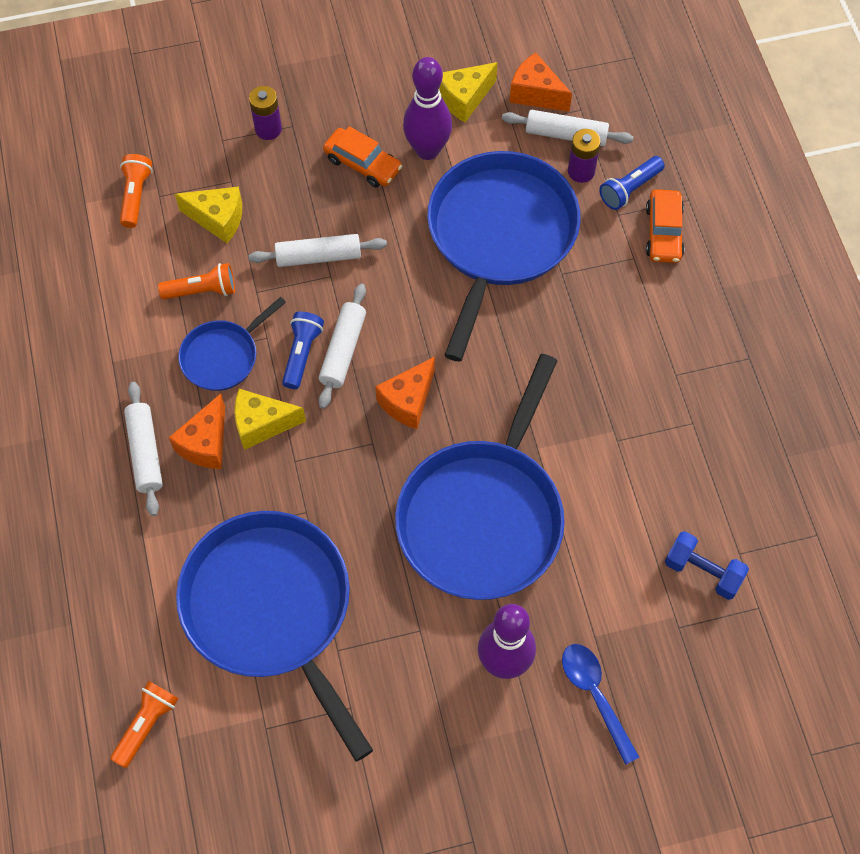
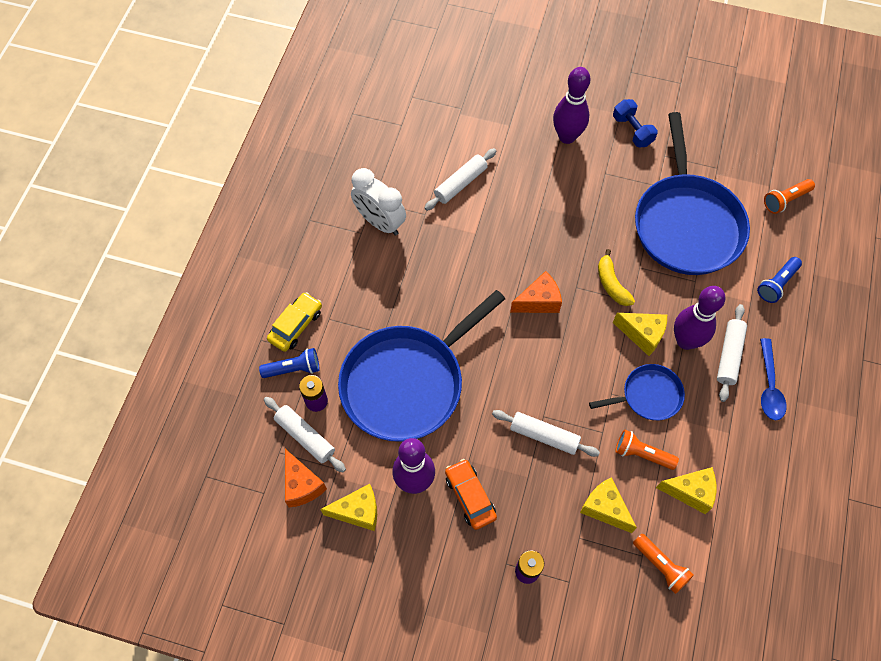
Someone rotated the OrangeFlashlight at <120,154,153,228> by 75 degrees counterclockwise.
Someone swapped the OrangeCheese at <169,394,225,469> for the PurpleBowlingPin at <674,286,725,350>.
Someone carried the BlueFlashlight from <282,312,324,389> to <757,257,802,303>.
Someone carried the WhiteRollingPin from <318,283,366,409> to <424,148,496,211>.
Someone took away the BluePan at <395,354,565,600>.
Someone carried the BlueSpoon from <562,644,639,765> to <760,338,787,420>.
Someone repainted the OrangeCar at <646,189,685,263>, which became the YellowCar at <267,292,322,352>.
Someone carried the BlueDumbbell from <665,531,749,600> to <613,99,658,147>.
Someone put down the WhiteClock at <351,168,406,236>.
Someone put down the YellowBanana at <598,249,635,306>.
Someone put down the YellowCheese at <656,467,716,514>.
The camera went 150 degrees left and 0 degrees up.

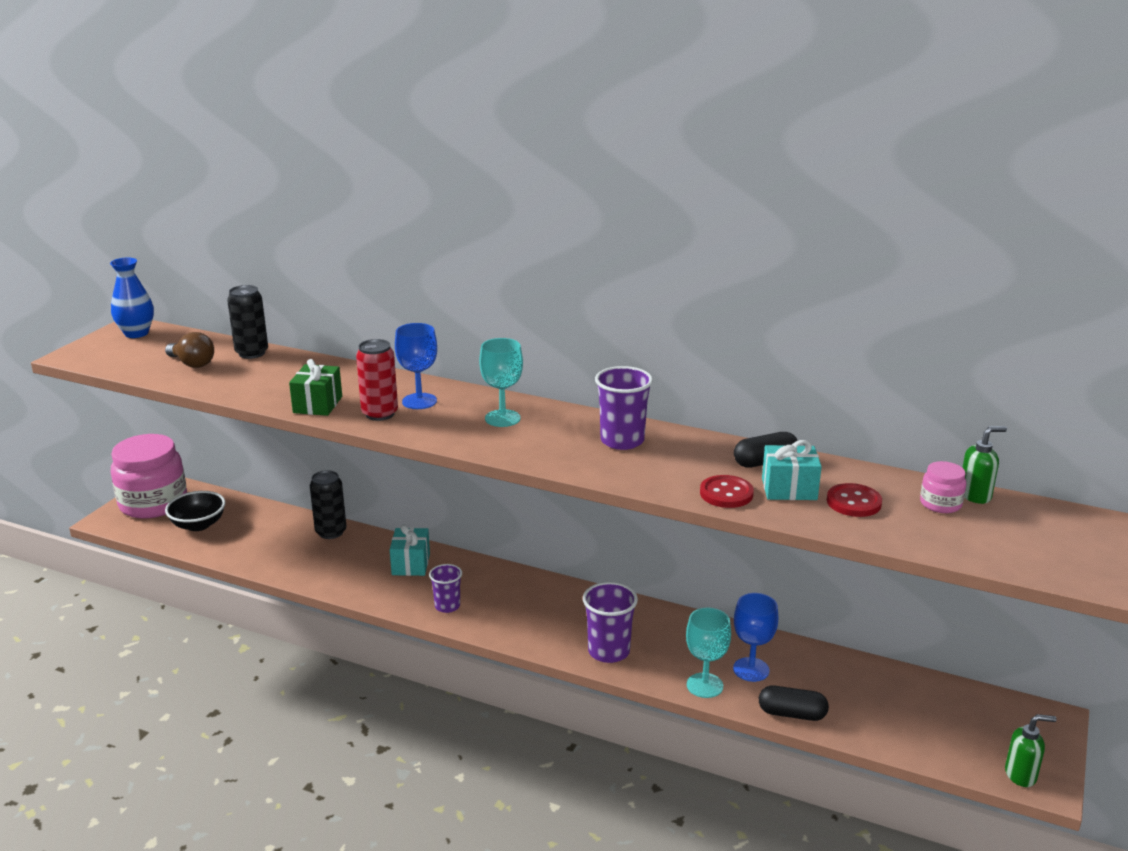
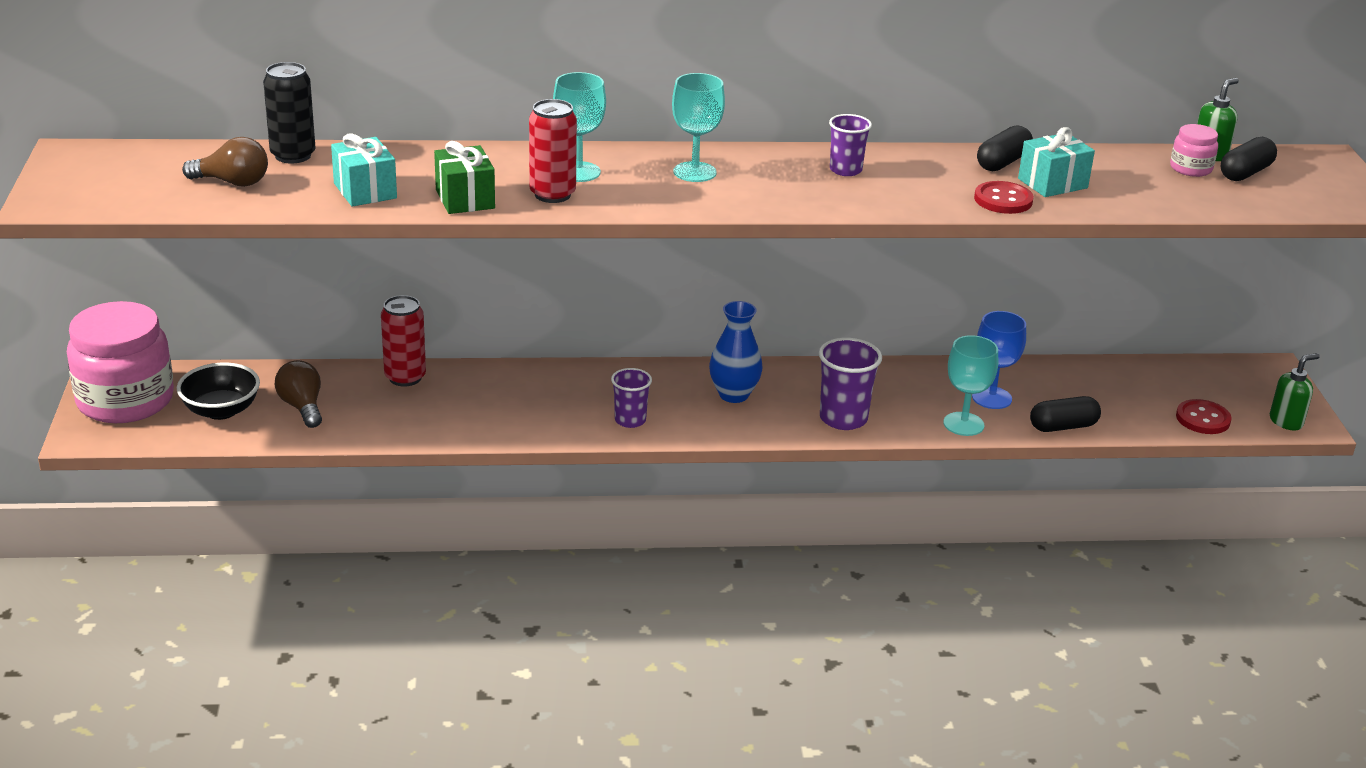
Someone carried the BlueVase from <110,258,154,338> to <709,301,762,403>.
Someone repainted the BlackCan at <310,470,346,539>, which became the RedCan at <381,295,426,387>.
Someone carried the TurquoiseGift from <390,524,430,576> to <331,133,397,207>.
Someone repainted the BlueGoblet at <395,323,437,409>, which became the TurquoiseGoblet at <553,72,606,182>.
Someone scaled the PurpleCup at <595,366,653,450> by 0.64.
Someone carried the RedButton from <827,483,882,517> to <1176,399,1231,434>.
Someone put down the BrownLightBulb at <275,360,322,428>.
Someone put down the BlackCapsule at <1221,137,1277,181>.
The camera went 30 degrees left and 5 degrees up.

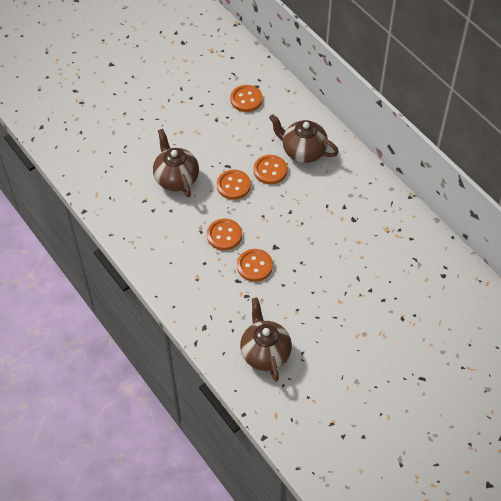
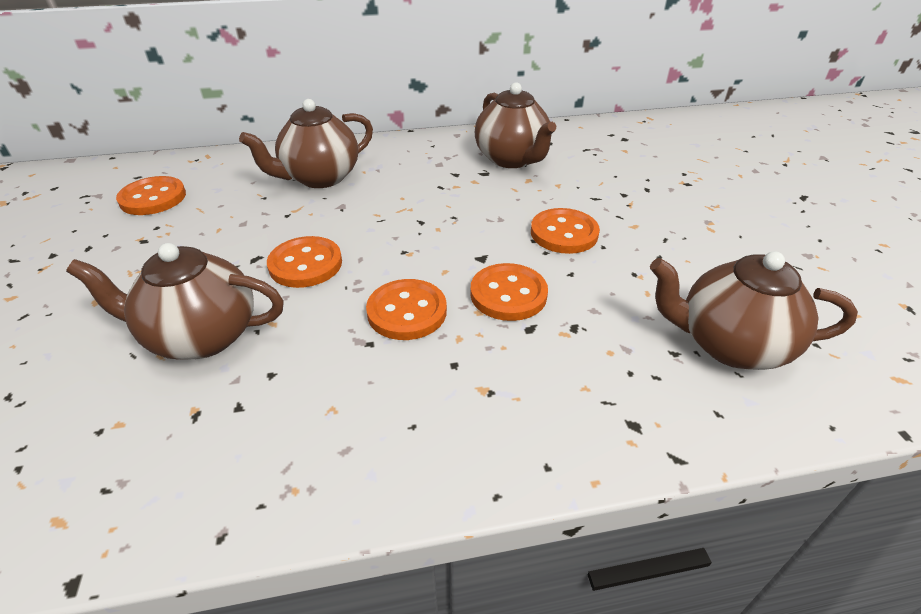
Someone carried the OrangeButton from <254,155,287,184> to <531,208,600,254>.
Someone put down the BrownTeapot at <475,82,556,168>.
The camera went 65 degrees left and 15 degrees down.

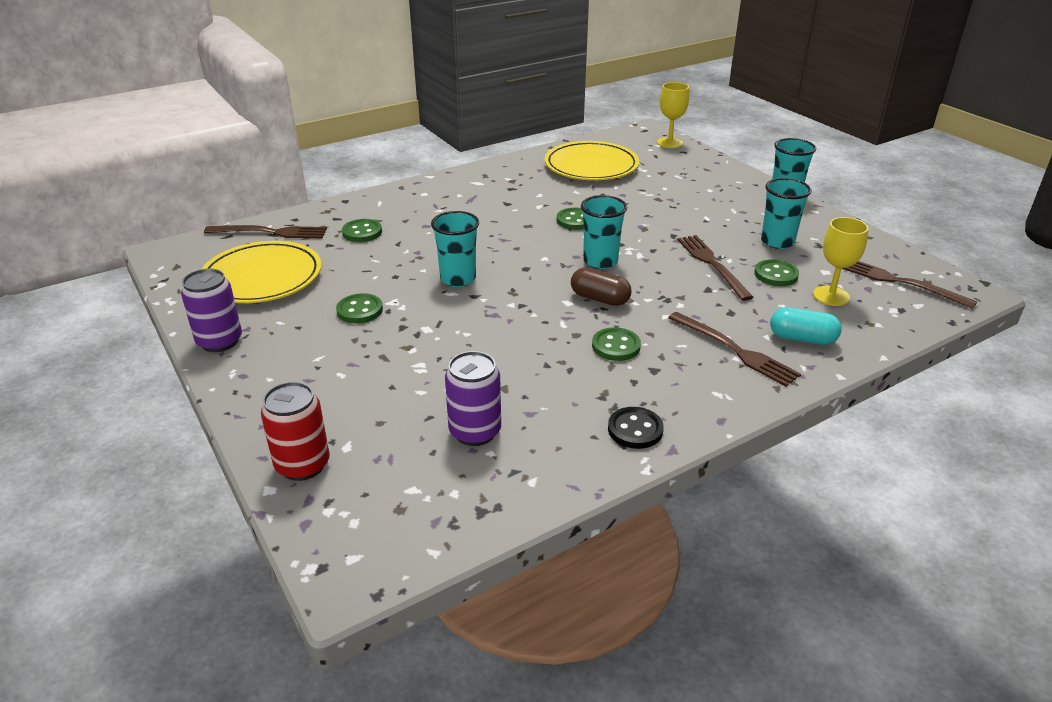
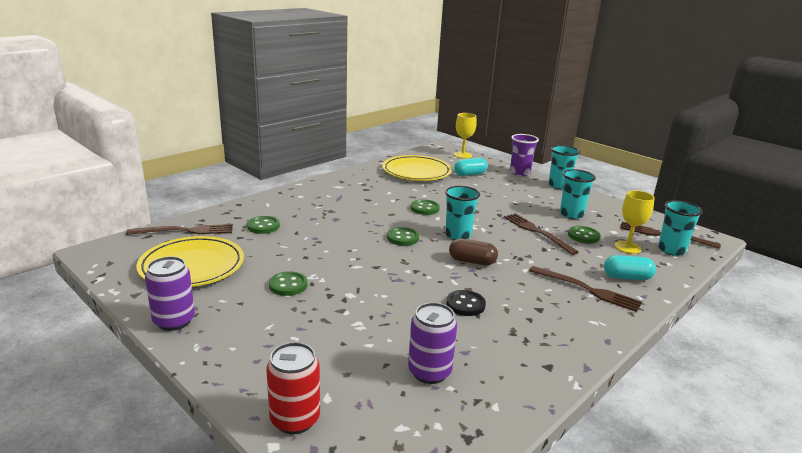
Someone carried the TurquoiseCup from <431,211,479,287> to <658,200,703,256>.
Someone carried the GreenButton from <592,327,641,361> to <387,227,419,246>.
Someone carried the BlackButton from <608,407,664,449> to <446,290,486,316>.
Someone put down the TurquoiseCapsule at <454,158,488,176>.
Someone put down the PurpleCup at <510,134,539,176>.
The camera went 15 degrees left and 10 degrees down.

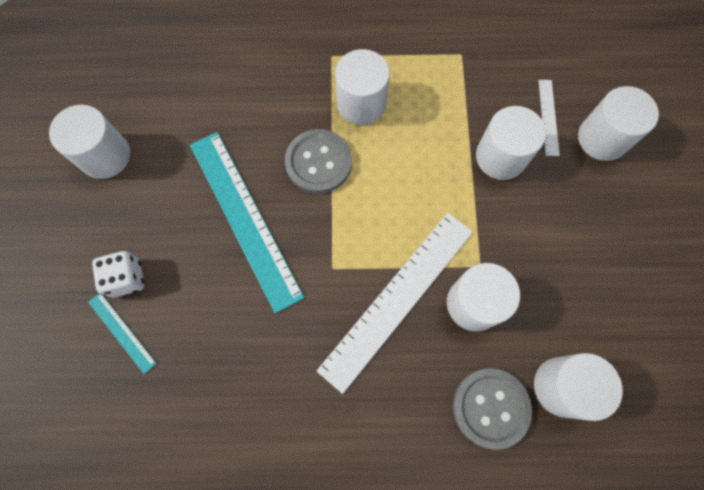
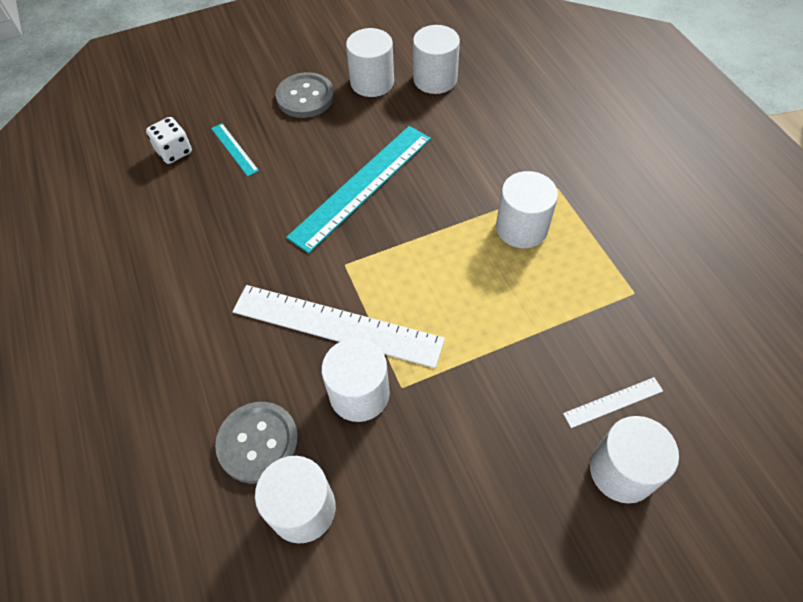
Someone rotated the TurquoiseRuler at <88,293,157,374> by 60 degrees counterclockwise.
Someone carried the WhiteDice from <92,251,144,298> to <146,117,192,164>.
Someone carried the GreyButton from <285,129,352,194> to <275,72,334,118>.
Someone carried the WhiteCylinder from <476,106,546,180> to <413,25,460,94>.
The camera went 70 degrees right and 15 degrees down.

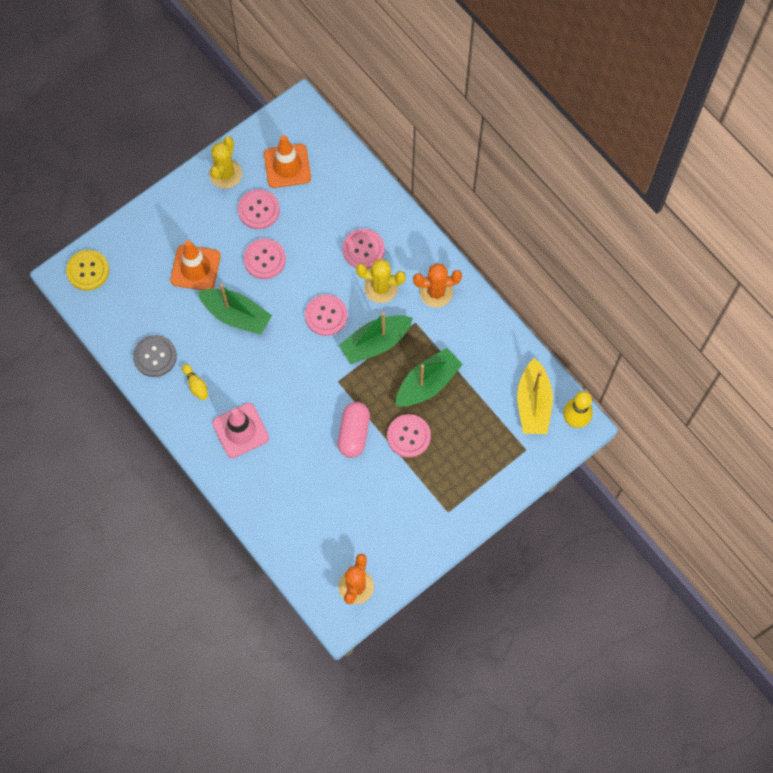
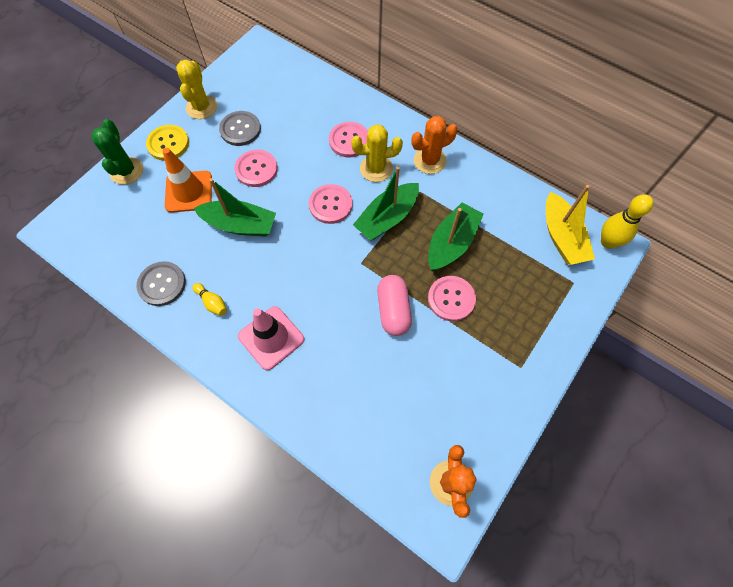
Someone carried the YellowButton from <66,250,109,291> to <146,125,189,161>.
Someone repainted the PinkButton at <238,189,280,229>, which became the GreyButton at <219,111,261,146>.
Someone took away the OrangeTrafficCone at <264,135,311,188>.
Someone put down the GreenCactus at <91,119,143,185>.
The camera went 15 degrees left and 5 degrees down.

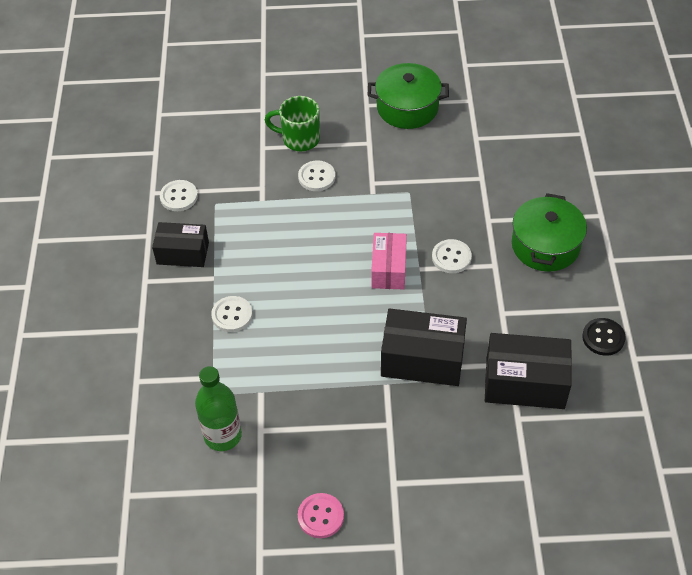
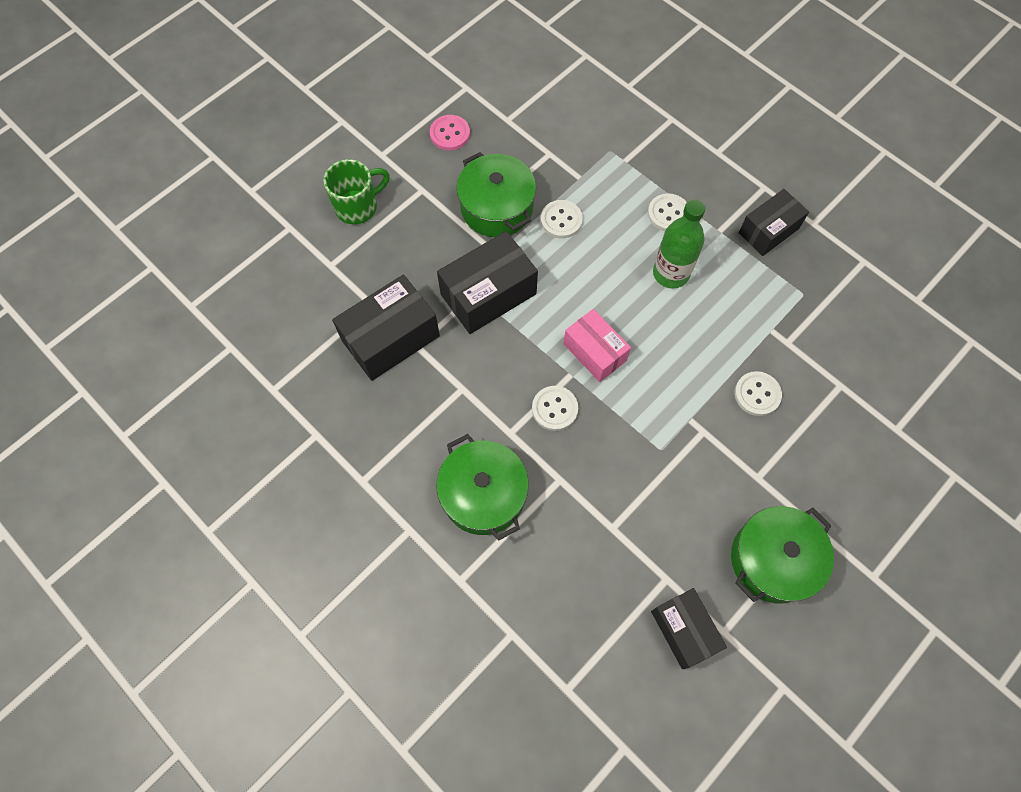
Someone carried the WhiteButton from <160,180,198,211> to <541,200,583,239>.
Someone carried the GreenBottle from <195,366,242,451> to <653,199,705,289>.
Someone carried the GreenMug from <265,96,320,151> to <324,159,390,224>.
Someone took away the BlackButton at <582,318,626,356>.
Someone put down the GreenPot at <457,152,536,237>.
Someone put down the BlackBox at <651,588,727,669>.
The camera went 135 degrees right and 15 degrees up.

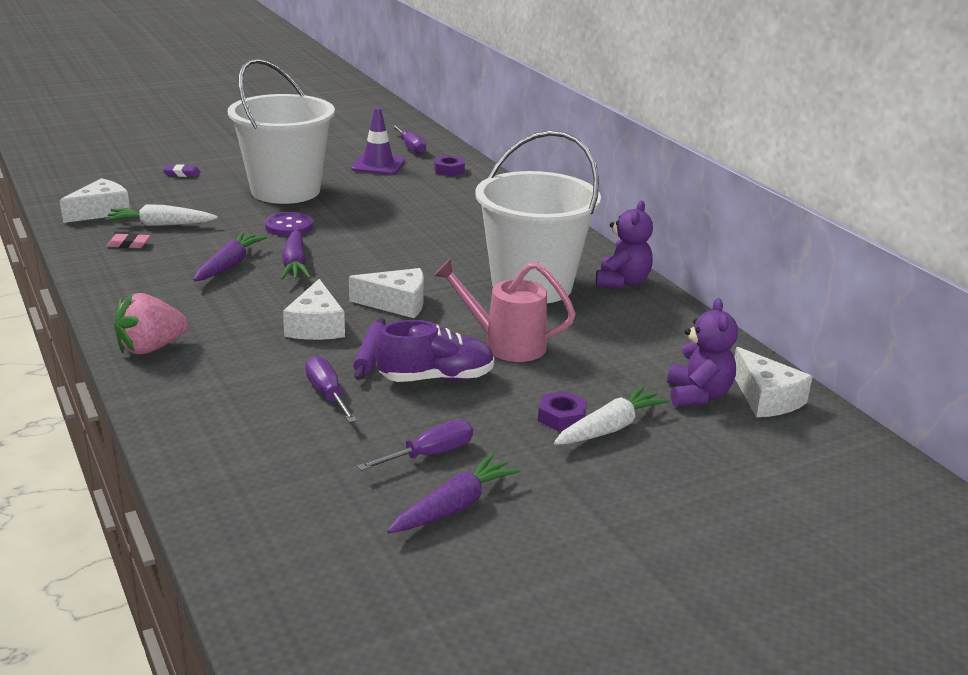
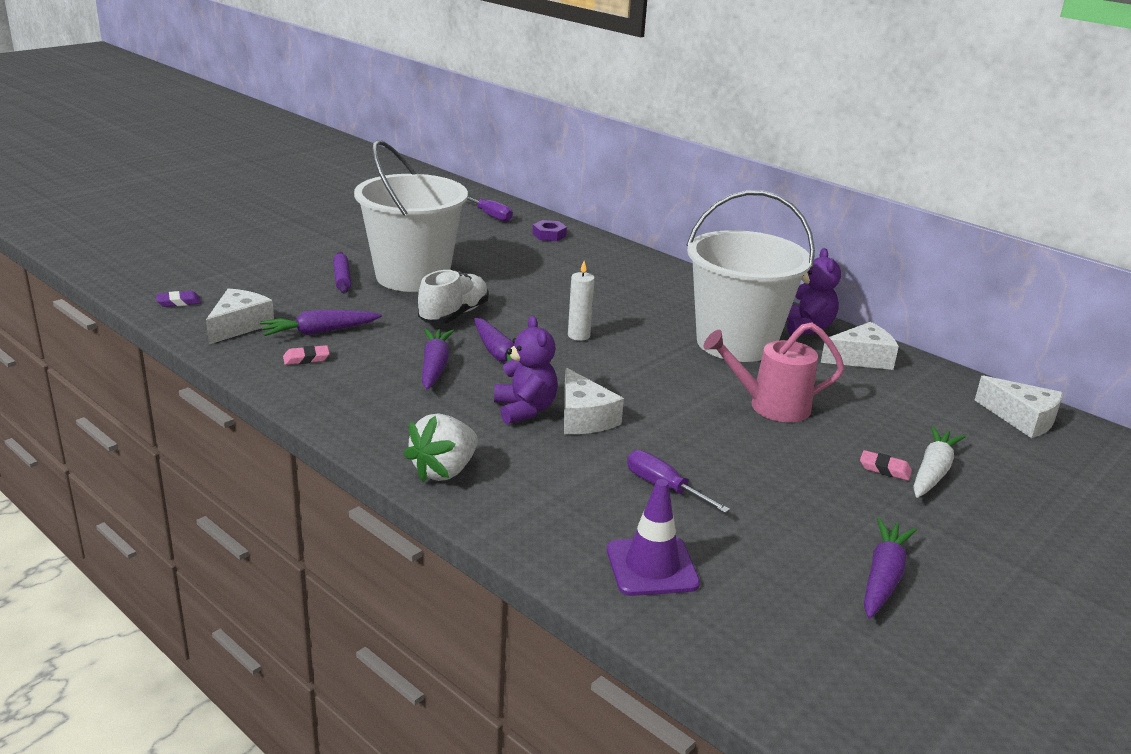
Someone repainted the WhiteCarrot at <105,204,218,226>, which became the PurpleCarrot at <260,310,382,336>.
Someone repainted the PinkStrawberry at <114,293,188,354>, which became the WhiteStrawberry at <404,413,478,482>.
Someone carried the PurpleEraser from <162,164,201,177> to <156,291,201,307>.
Someone swapped the PurpleButton at <265,212,313,236> for the WhiteShoe at <418,270,489,324>.
Someone carried the WhiteCheese from <349,268,424,318> to <821,322,899,370>.
Someone carried the PurpleTrafficCone from <351,108,405,175> to <607,479,700,596>.
Someone carried the PurpleRollingPin from <353,318,385,380> to <333,252,351,294>.
Someone took away the PurpleScrewdriver at <357,420,473,471>.
Someone took away the PurpleShoe at <375,320,495,382>.
Someone swapped the PurpleNut at <538,391,587,431> for the PinkEraser at <860,450,912,481>.
Someone carried the PurpleTeddyBear from <667,298,738,407> to <494,316,558,424>.
Someone put down the WhiteCandle at <568,261,595,341>.
The camera went 20 degrees left and 0 degrees up.

